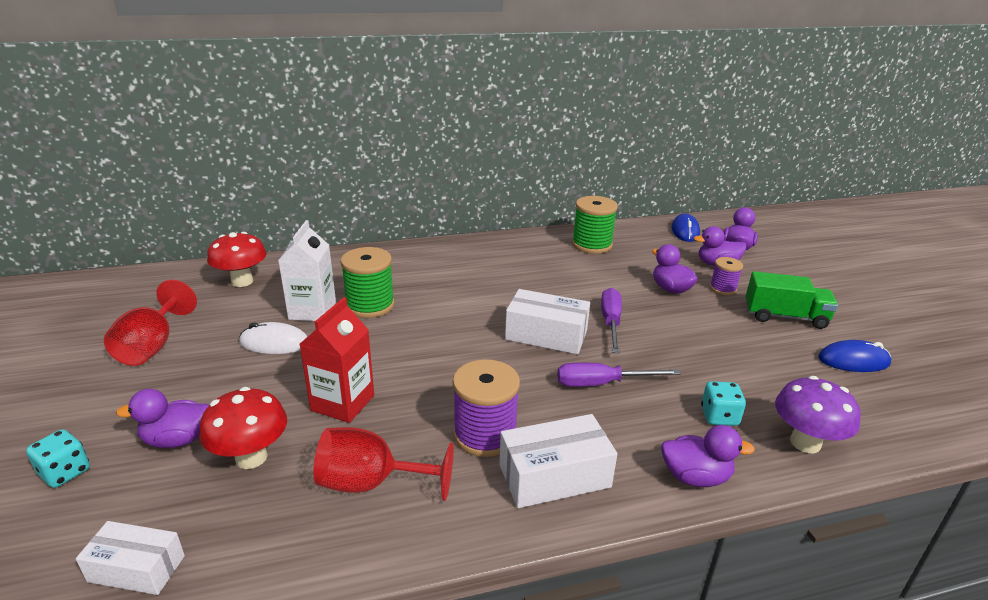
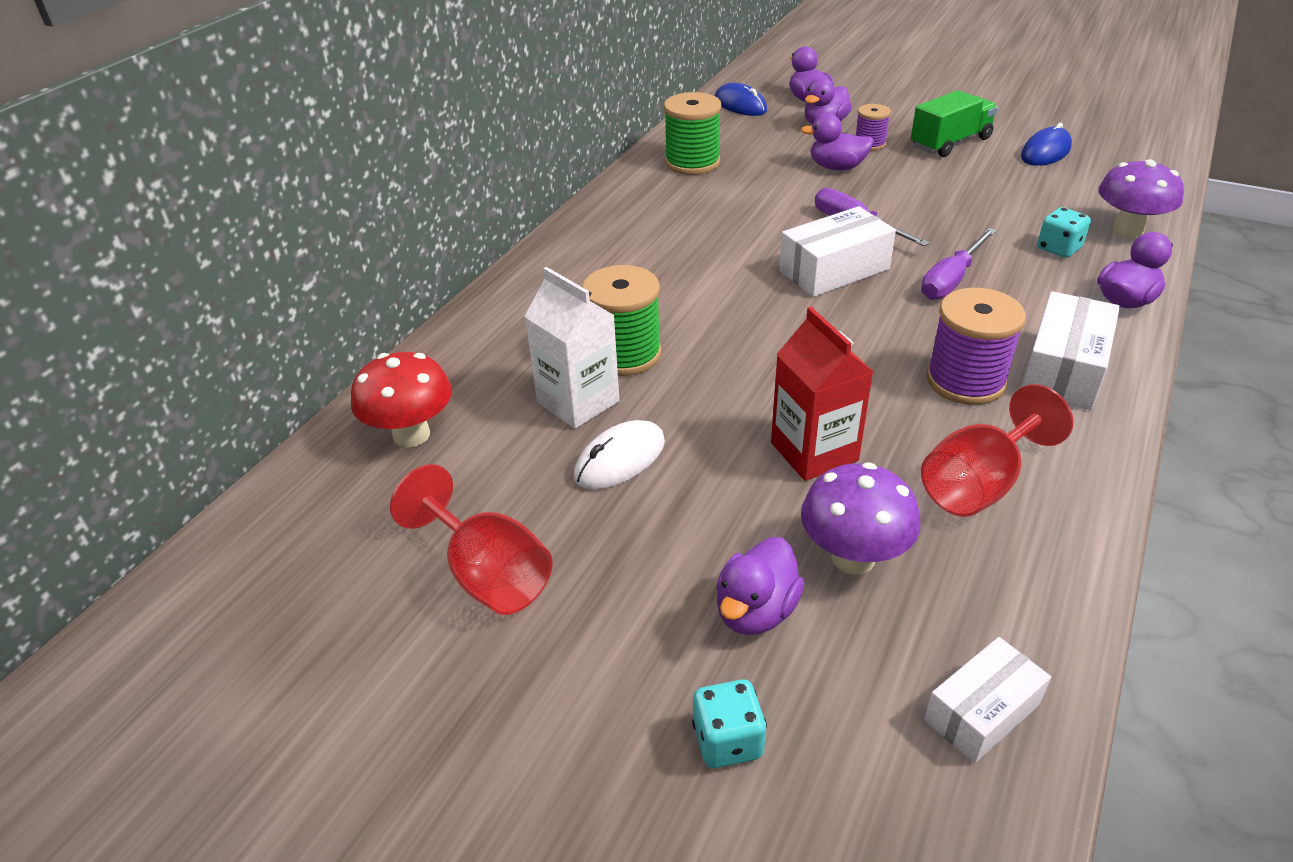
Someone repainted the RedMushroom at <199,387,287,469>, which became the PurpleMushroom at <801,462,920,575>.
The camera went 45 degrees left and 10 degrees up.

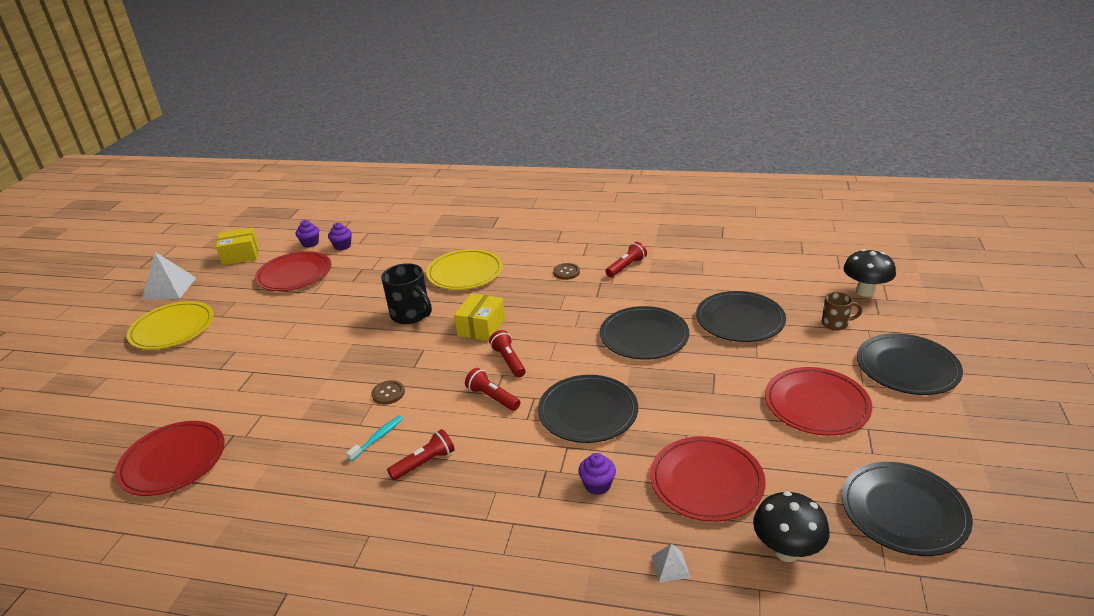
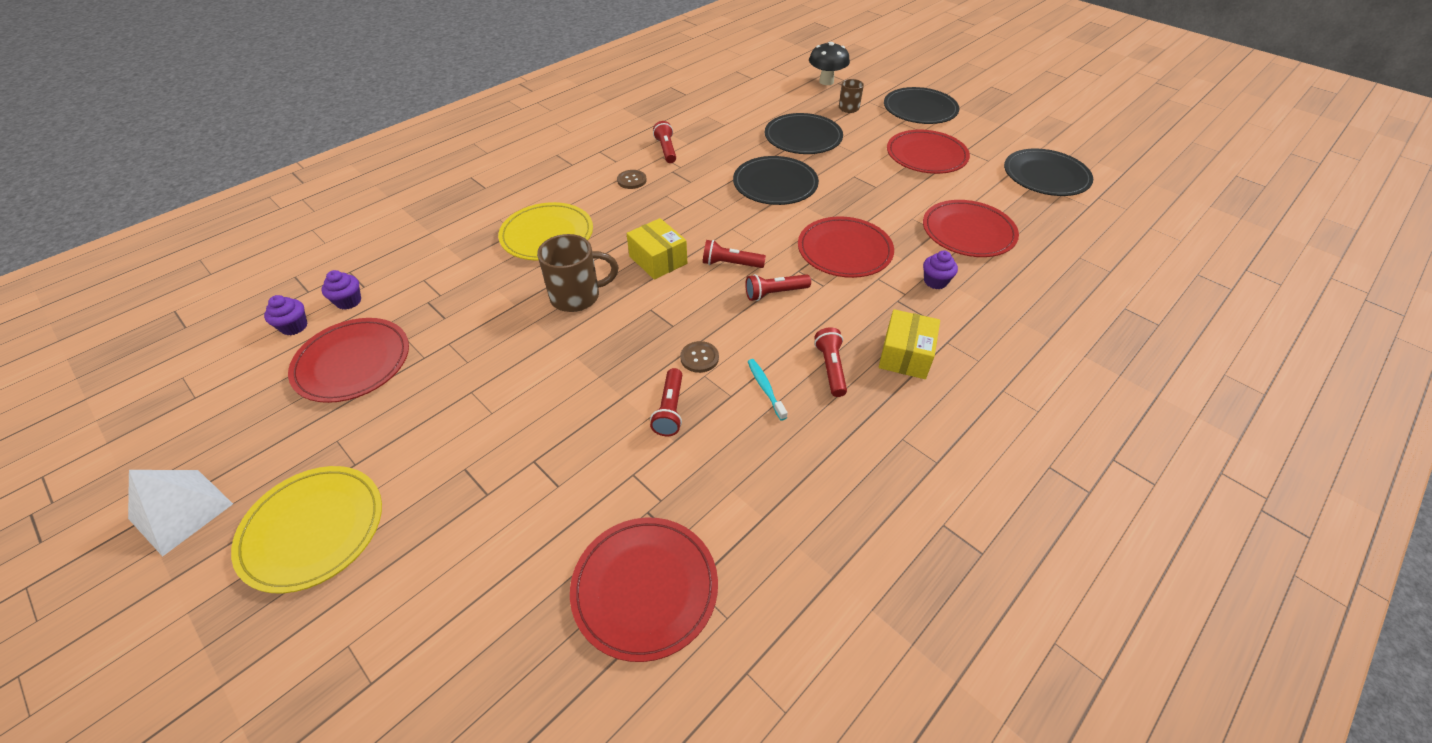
Someone carried the YellowBox from <216,228,259,265> to <879,309,940,379>.
Someone repainted the BlackMug at <381,263,432,324>, which became the BrownMug at <537,234,618,312>.
Someone repainted the BlackPlate at <538,375,638,443>, which became the RedPlate at <798,216,894,278>.
Someone took away the WhitePyramid at <651,544,690,582>.
Someone took away the BlackMushroom at <753,491,829,562>.
Someone put down the RedFlashlight at <650,368,682,436>.
The camera went 60 degrees left and 15 degrees up.

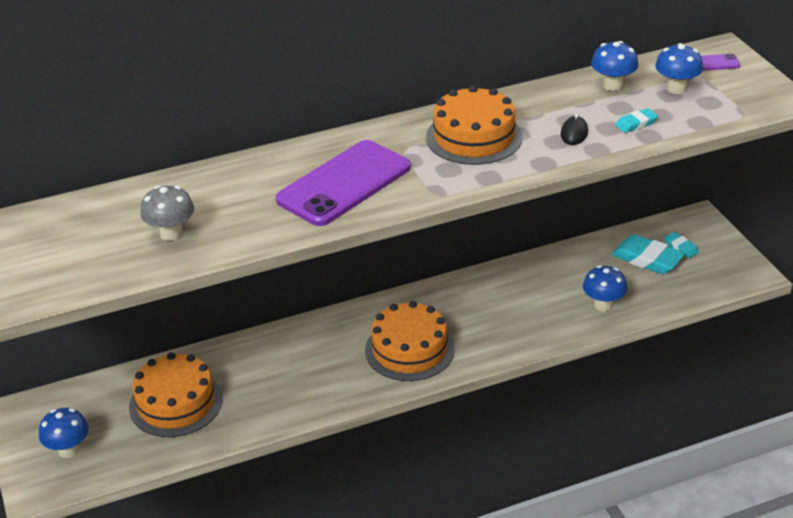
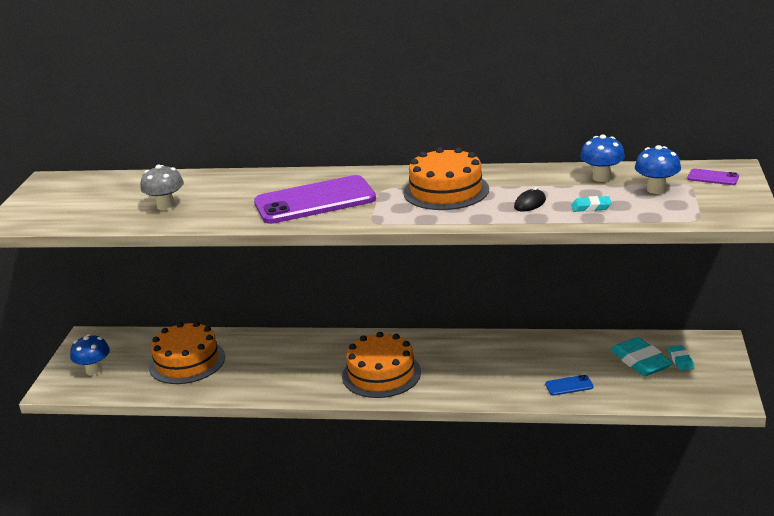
Someone swapped the BlueMushroom at <583,265,627,311> for the BluePhone at <545,375,594,396>.
The camera went 30 degrees right and 10 degrees down.

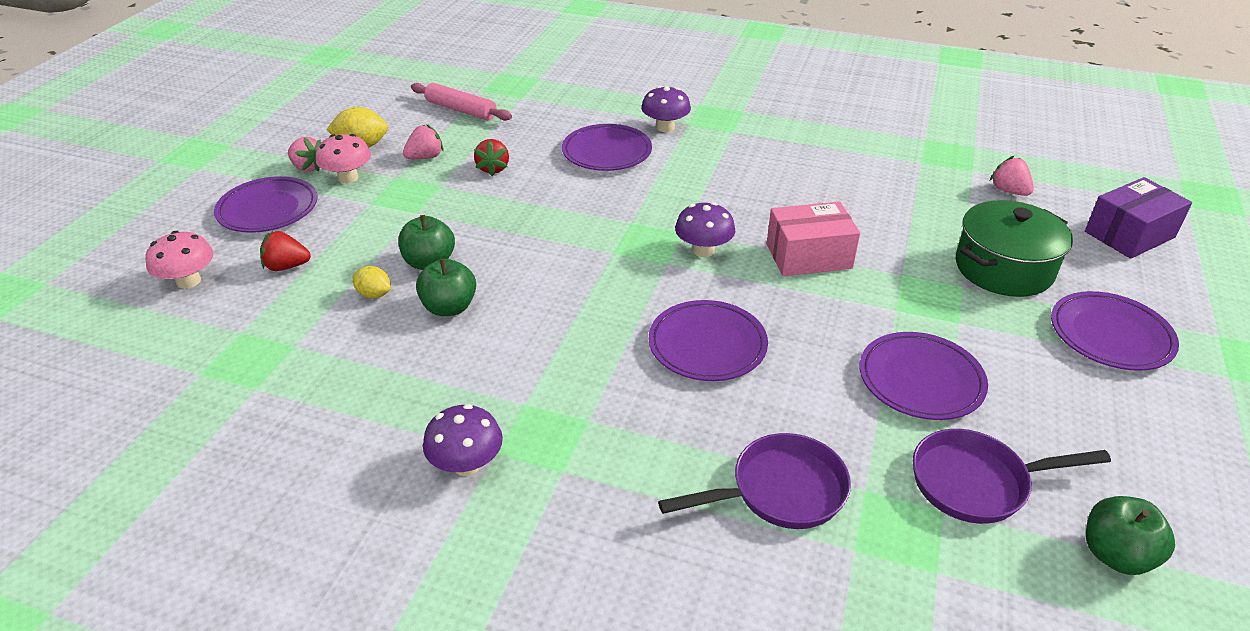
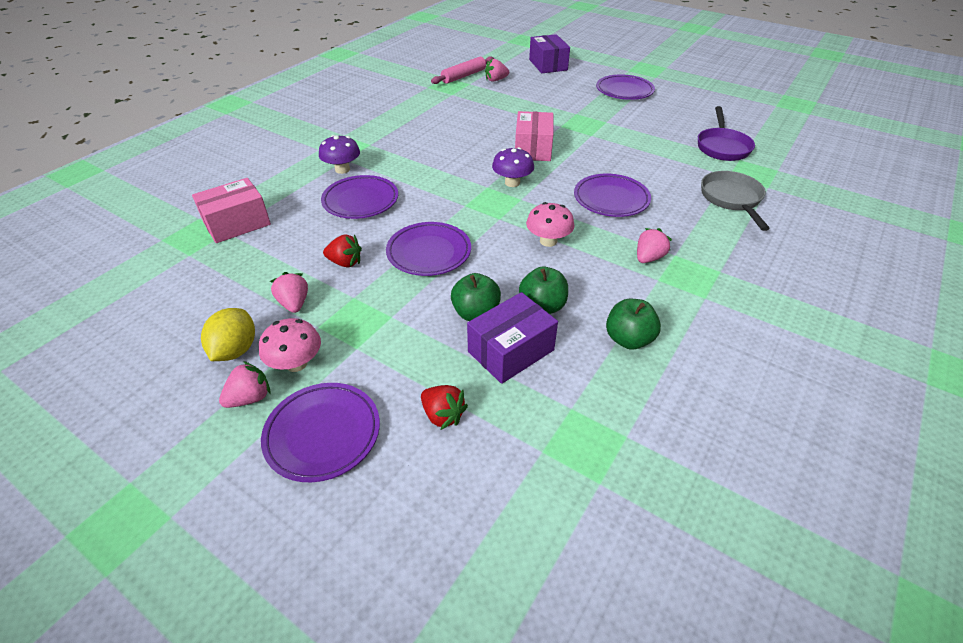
Someone carried the PinkMushroom from <145,231,213,289> to <526,202,574,247>.
Someone rotated the RedStrawberry at <260,231,311,271> by 60 degrees counterclockwise.
Someone swapped the YellowLemon at <352,266,391,299> for the PurpleBox at <467,292,558,384>.
Someone carried the PinkRollingPin from <411,83,512,121> to <431,57,494,84>.
Someone took away the PurpleMushroom at <423,404,503,476>.
Someone repainted the PurplePan at <658,433,851,529>, which became the GreyPan at <701,171,770,231>.
Someone carried the PurplePlate from <860,332,988,420> to <386,222,471,276>.
Someone took away the GreenPot at <956,200,1073,297>.
Someone carried the GreenApple from <1086,496,1175,575> to <606,299,661,350>.
Someone put down the PinkBox at <192,178,271,243>.
Someone put down the PinkStrawberry at <637,228,672,263>.
The camera went 75 degrees left and 5 degrees up.

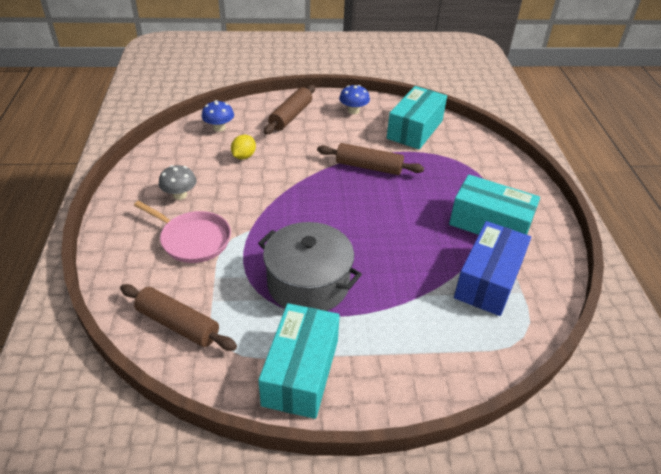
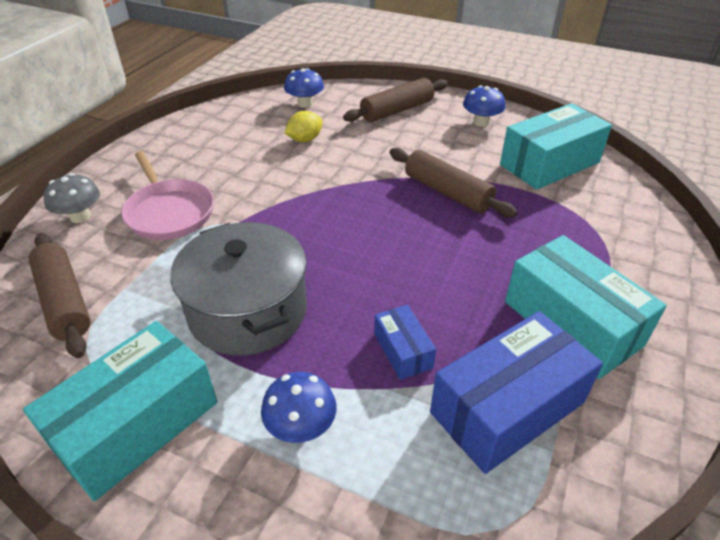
Someone carried the GreyMushroom from <159,165,196,200> to <43,173,100,223>.
Someone put down the BlueMushroom at <261,372,337,443>.
Someone put down the BlueBox at <374,305,436,380>.
The camera went 30 degrees right and 0 degrees up.

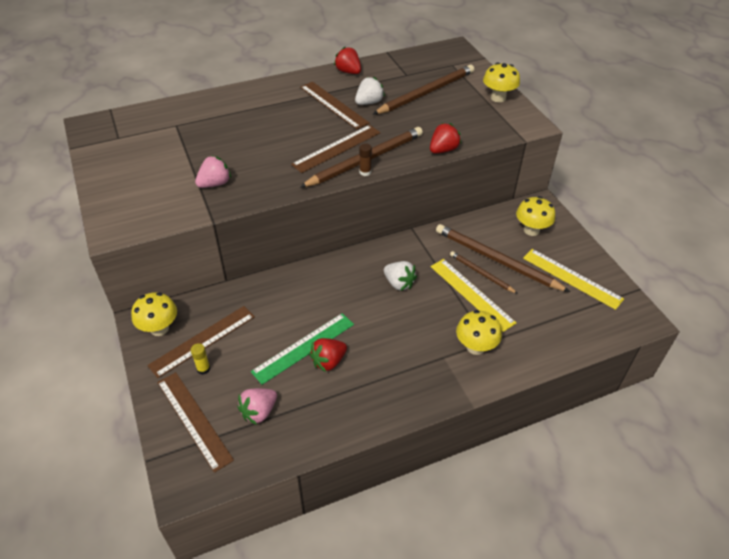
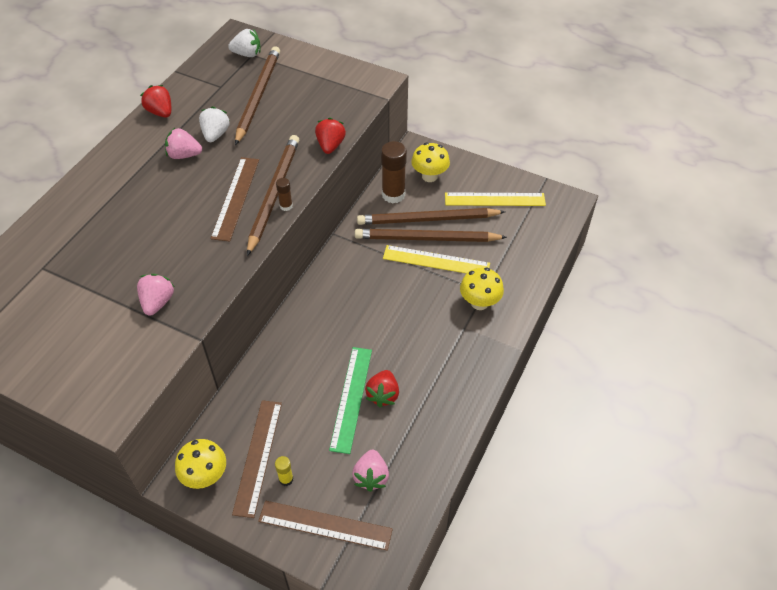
Someone swapped the BrownRuler at <300,82,370,129> for the PinkStrawberry at <165,128,202,159>.
Someone rotated the RedStrawberry at <334,47,361,74> by 45 degrees clockwise.
Someone carried the WhiteStrawberry from <384,261,417,291> to <228,29,261,57>.
Someone scaled the BrownPencil at <450,251,518,294> by 1.86.
Someone took away the YellowMushroom at <483,62,520,102>.
Someone put down the BrownGlueStick at <381,141,407,203>.
The camera went 40 degrees left and 5 degrees up.

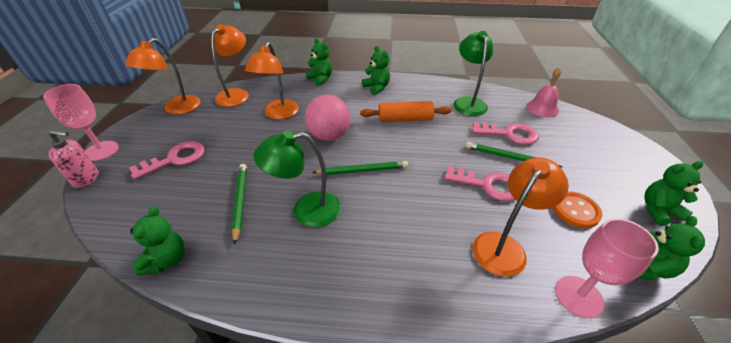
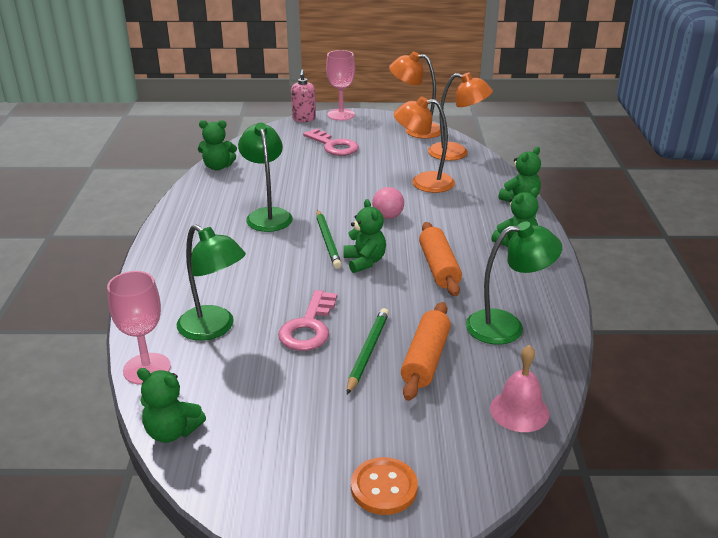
Someone took away the GreenPencil at <232,164,247,245>.
Someone scaled the PinkBall at <305,95,350,141> by 0.59.
Someone swapped the PinkKey at <472,122,539,145> for the OrangeRollingPin at <401,302,451,401>.
Someone repainted the OrangeLamp at <472,157,569,277>, which became the GreenLamp at <177,224,246,341>.
Someone carried the OrangeButton from <553,191,602,228> to <351,457,418,515>.
Someone carried the GreenTeddyBear from <644,161,703,226> to <343,199,386,273>.
The camera went 85 degrees right and 10 degrees down.

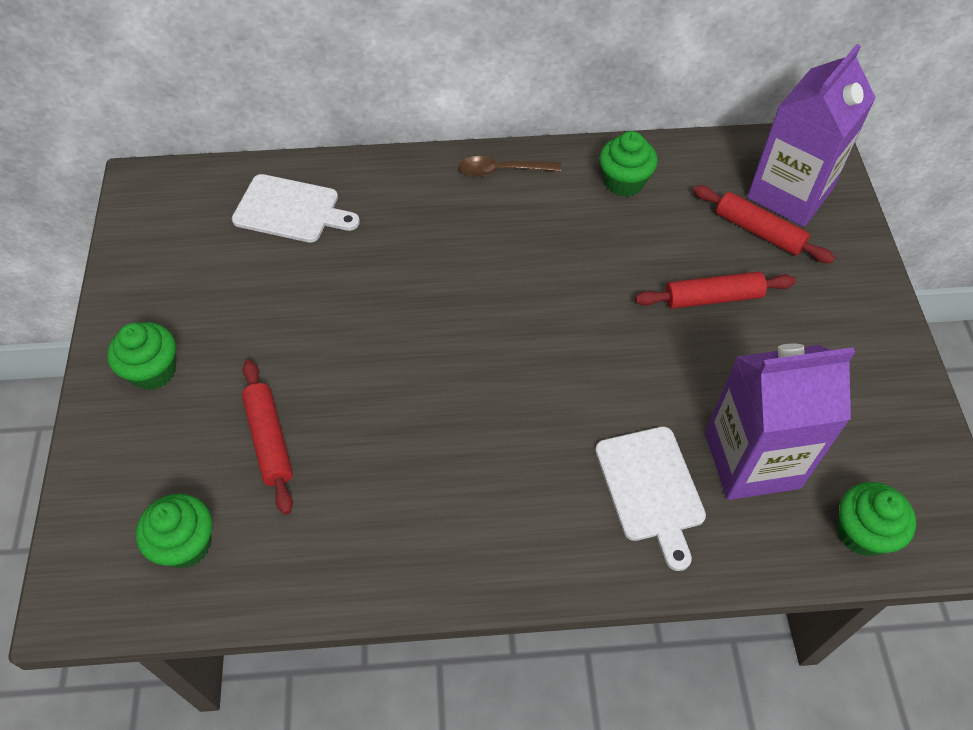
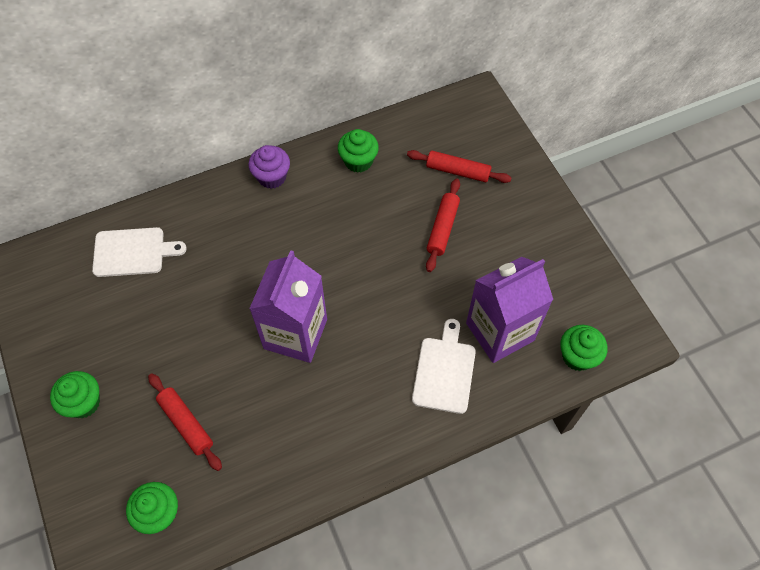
Someone swapped the BrownSpoon at <459,156,561,177> for the PurpleCupcake at <248,145,290,189>.
Someone rotated the WhiteCuttingBoard at <595,426,706,571> by 135 degrees counterclockwise.
Someone rotated the RedRollingPin at <635,272,796,309> by 45 degrees counterclockwise.
Someone carried the PurpleCarton from <747,44,876,227> to <249,250,327,363>.
The camera went 20 degrees left and 5 degrees up.

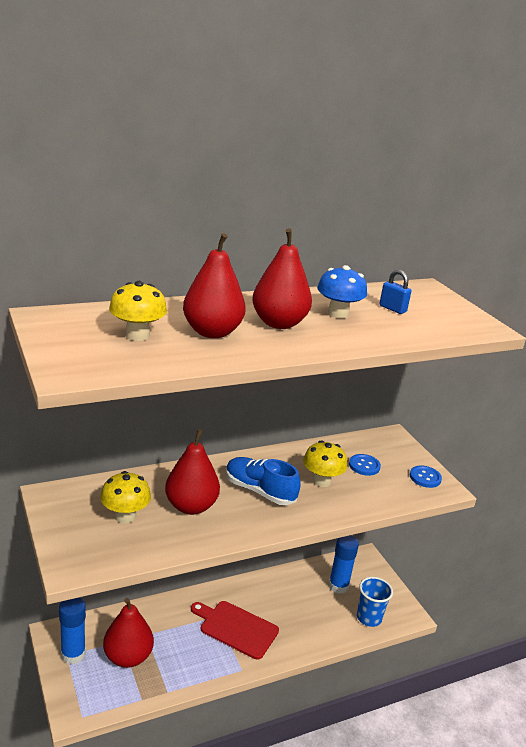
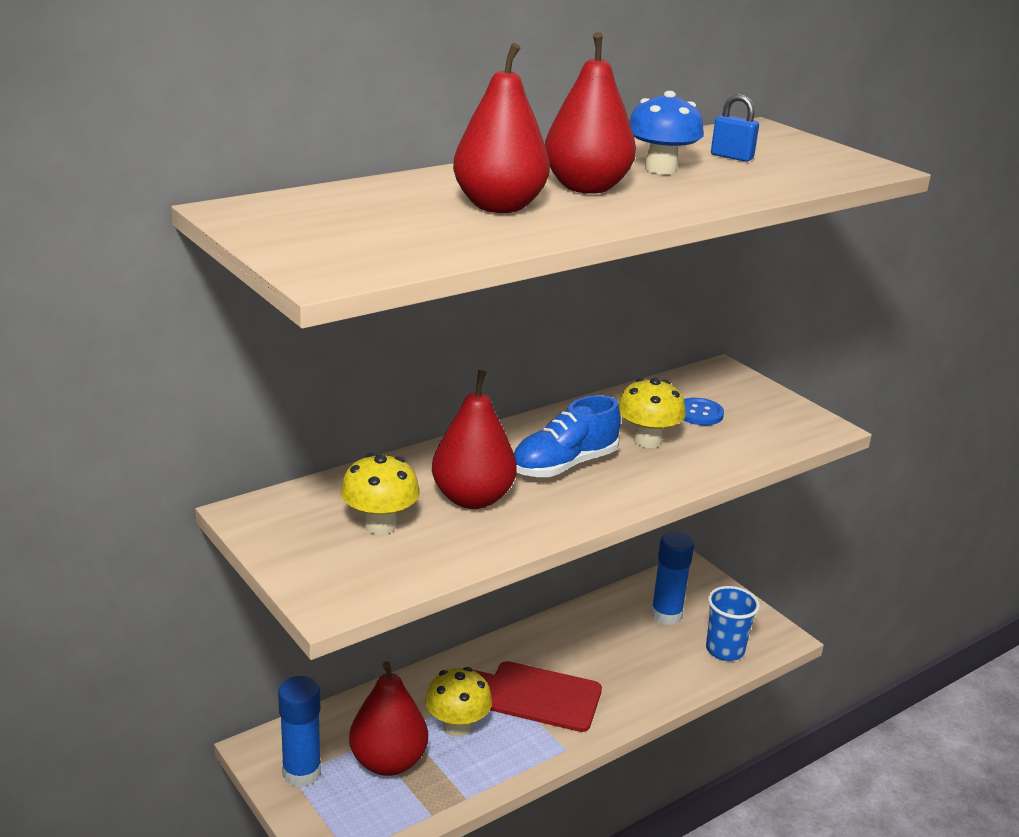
Someone carried the YellowMushroom from <109,281,167,341> to <425,667,492,737>.
Someone rotated the BlueShoe at <226,457,301,505> by 60 degrees counterclockwise.
Someone took away the BlueButton at <410,465,442,488>.
The camera went 10 degrees left and 0 degrees up.

